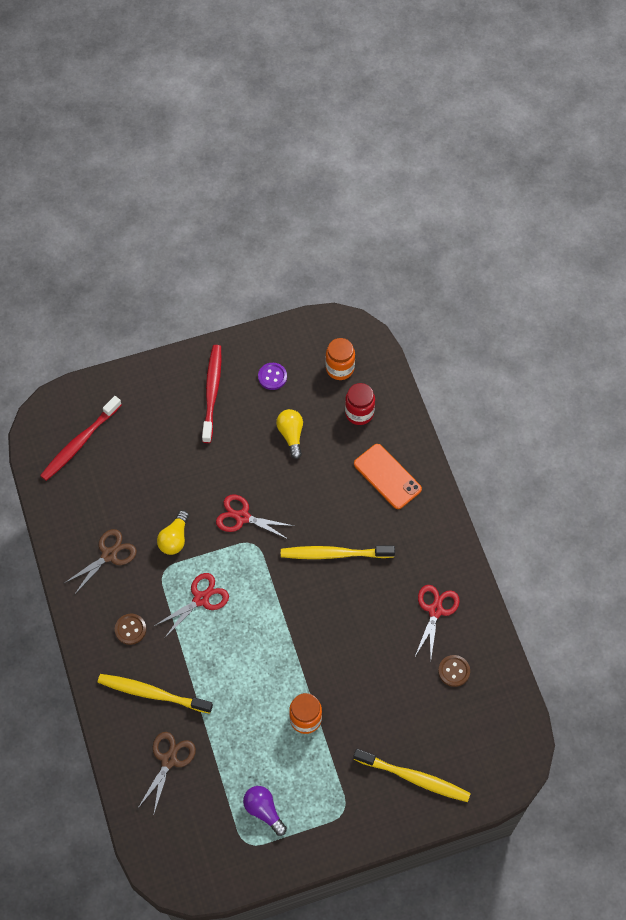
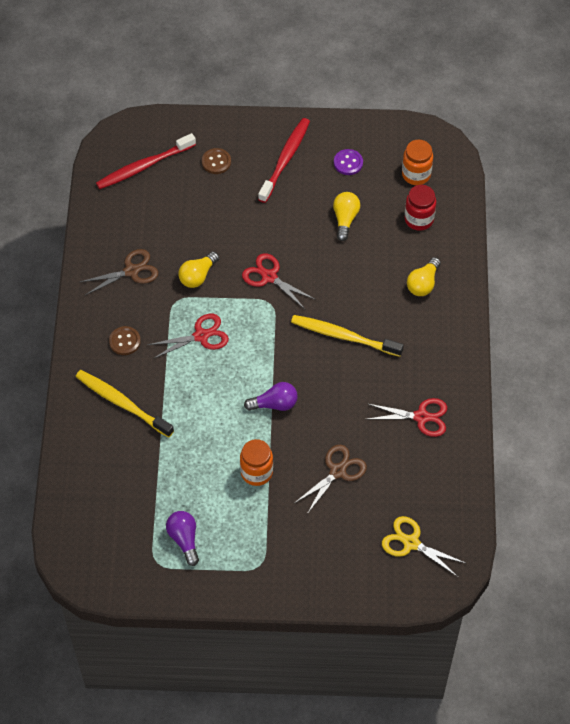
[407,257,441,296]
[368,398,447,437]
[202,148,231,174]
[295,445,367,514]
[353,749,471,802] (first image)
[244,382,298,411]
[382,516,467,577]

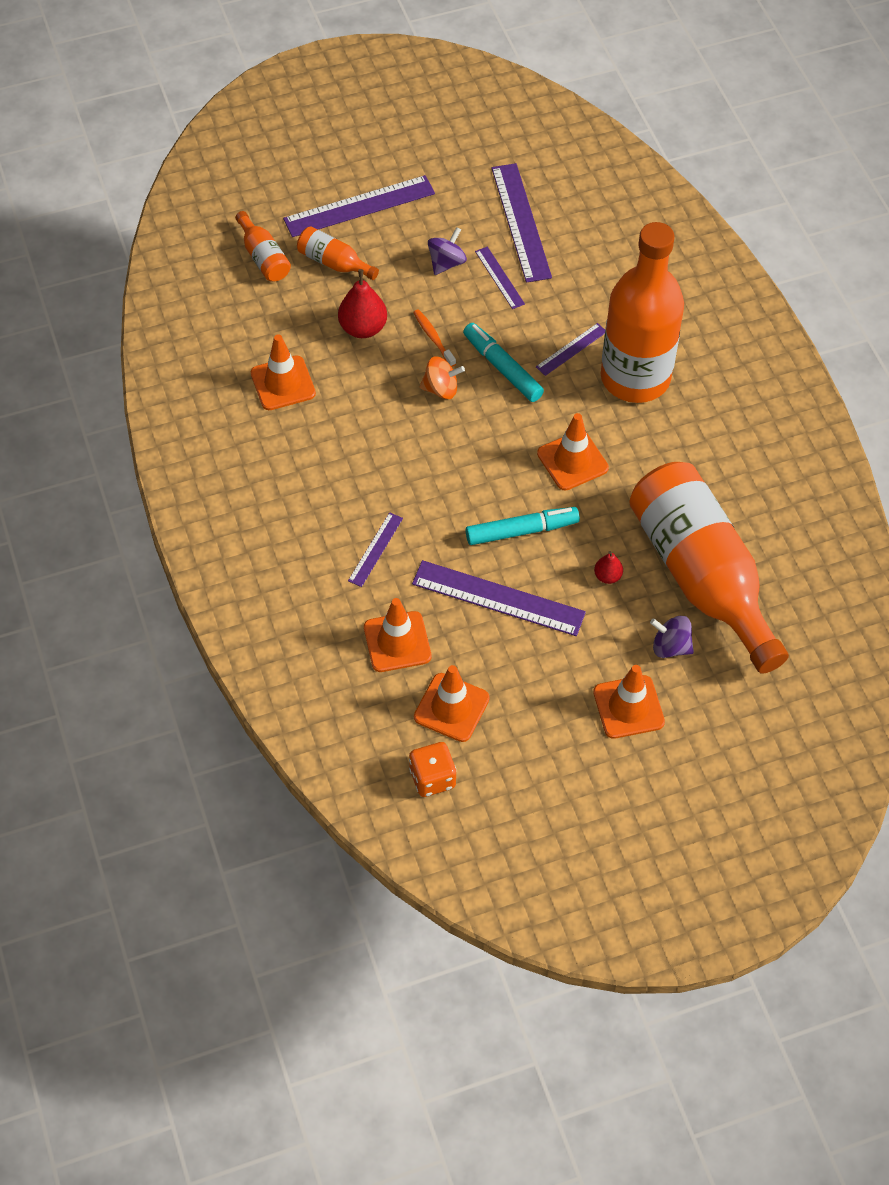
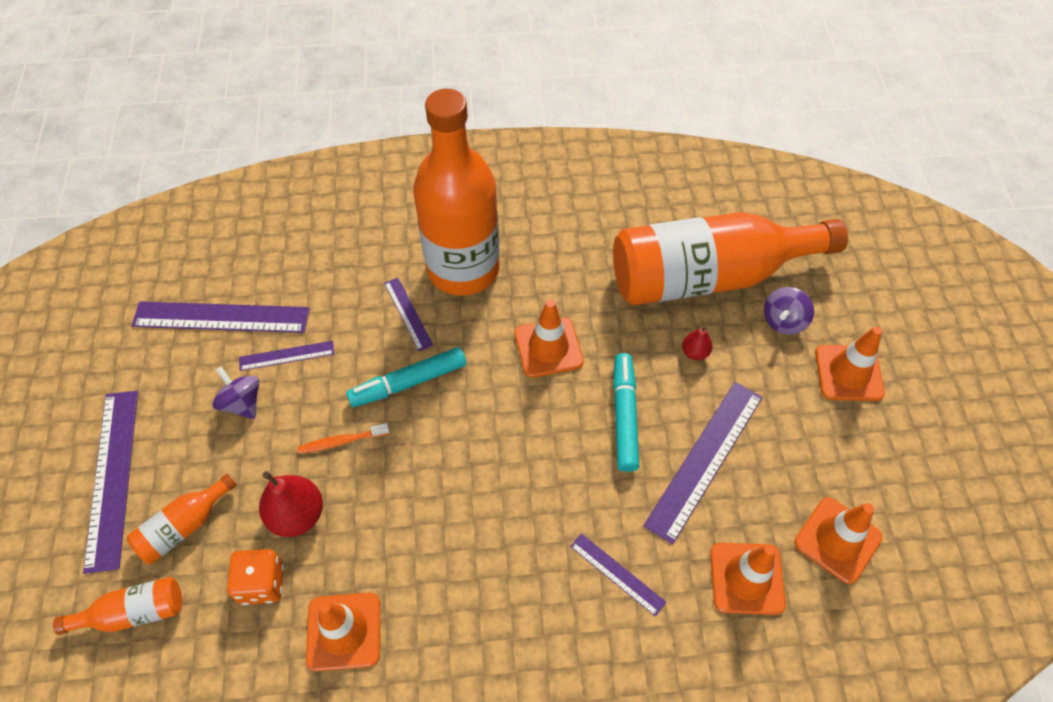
[420,356,465,399] (first image)
[227,549,284,605]

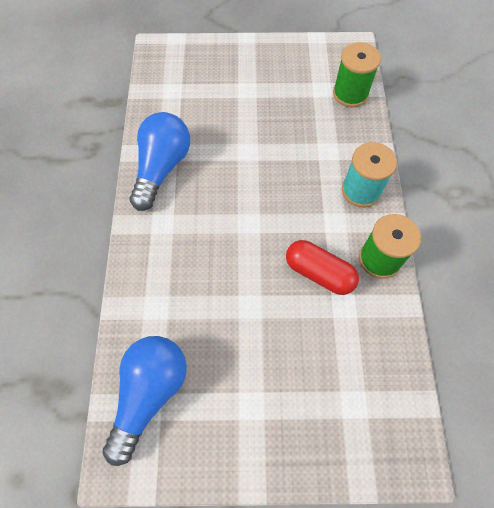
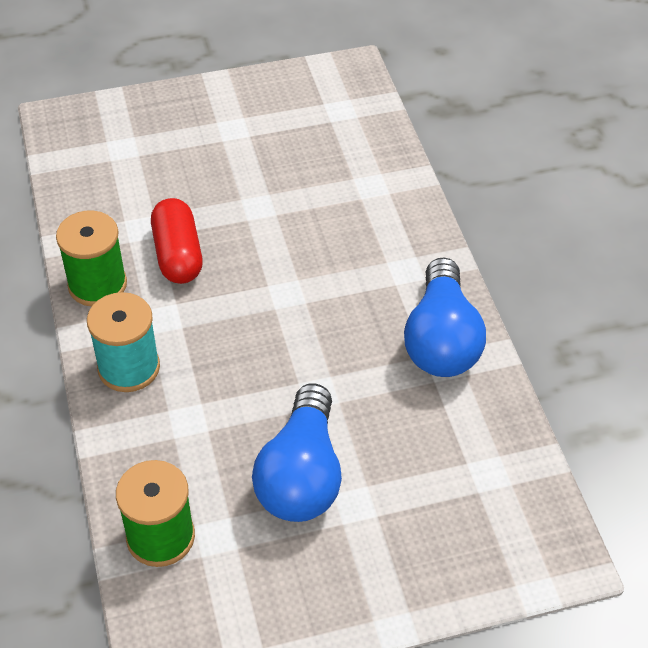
[151,198,203,284]
[252,383,342,522]

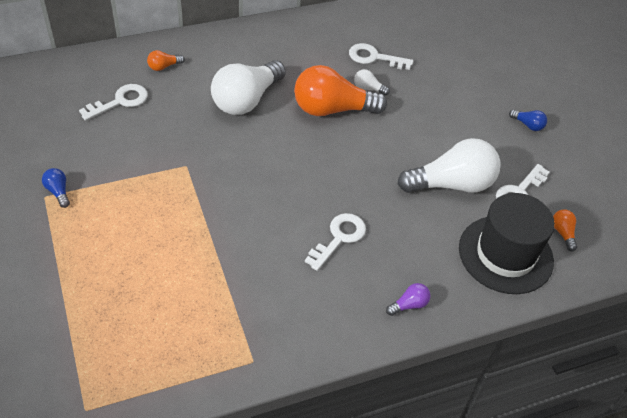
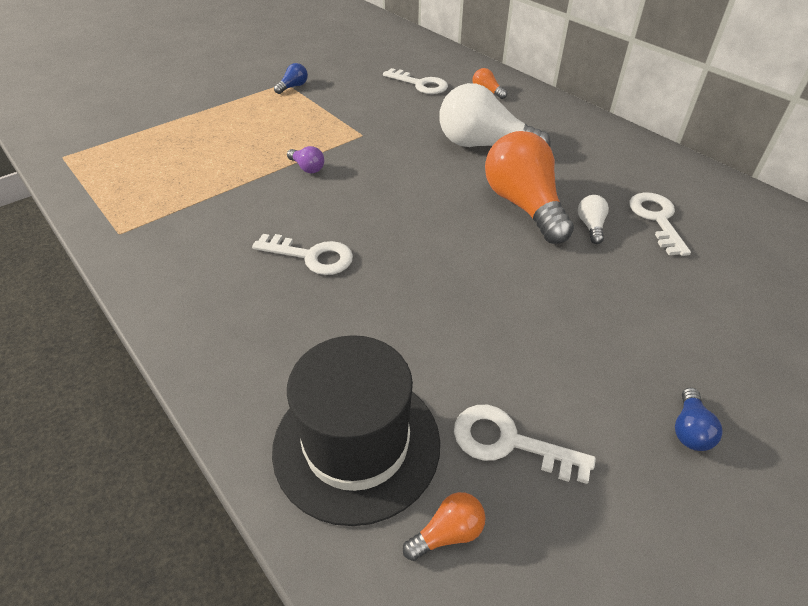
[398,138,501,193] (first image)
[287,146,324,173]

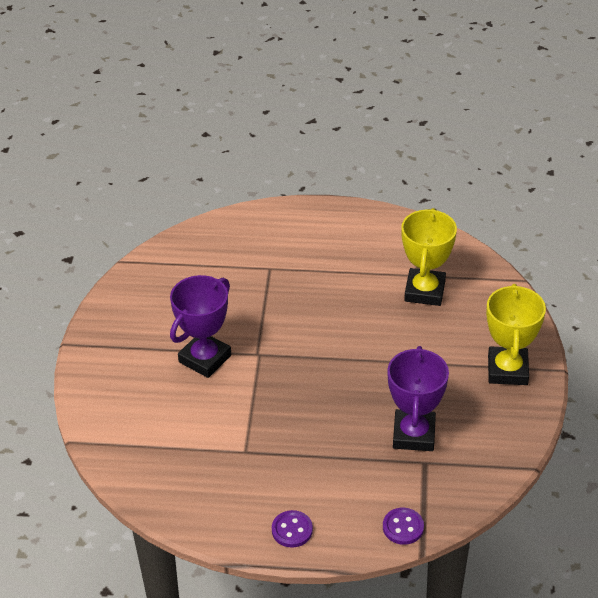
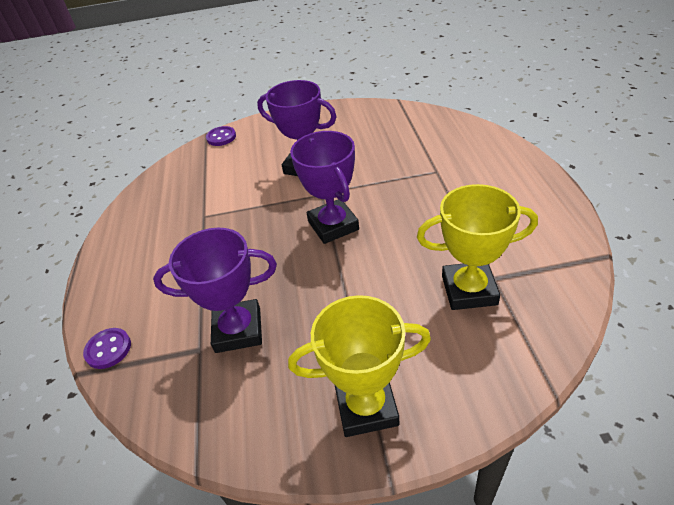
[206,126,236,146]
[290,131,359,244]

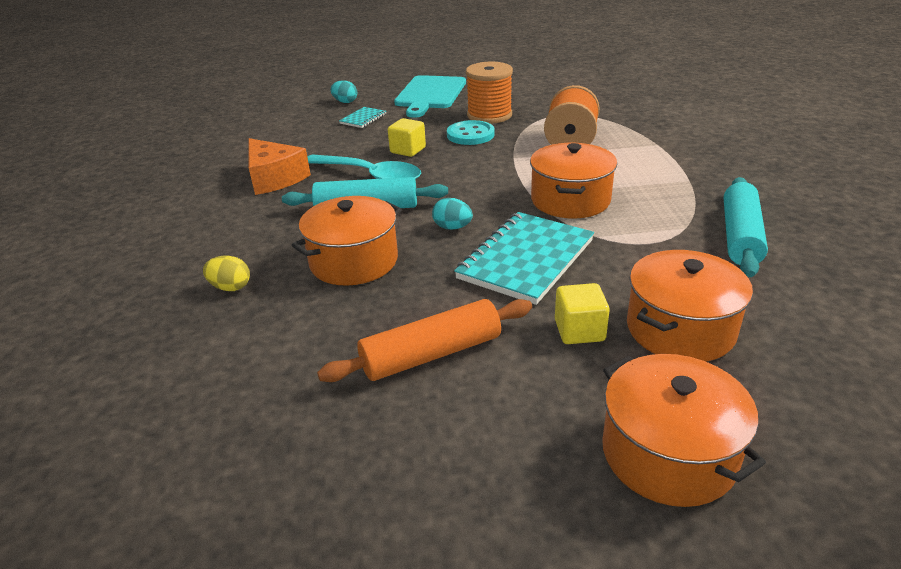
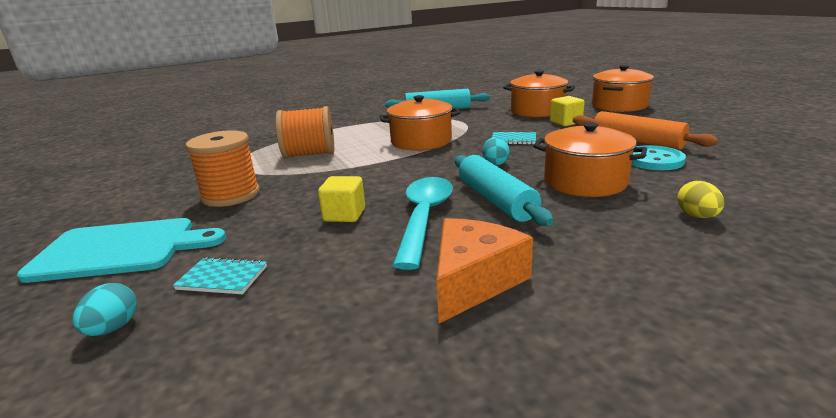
[631,145,686,170]
[492,132,536,145]

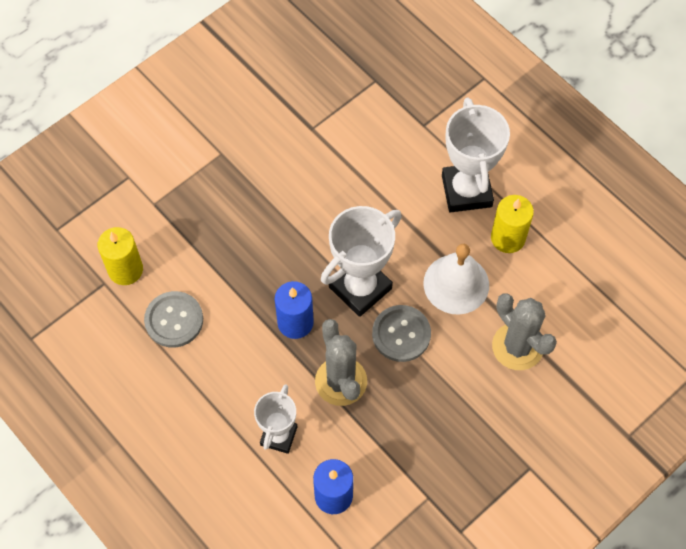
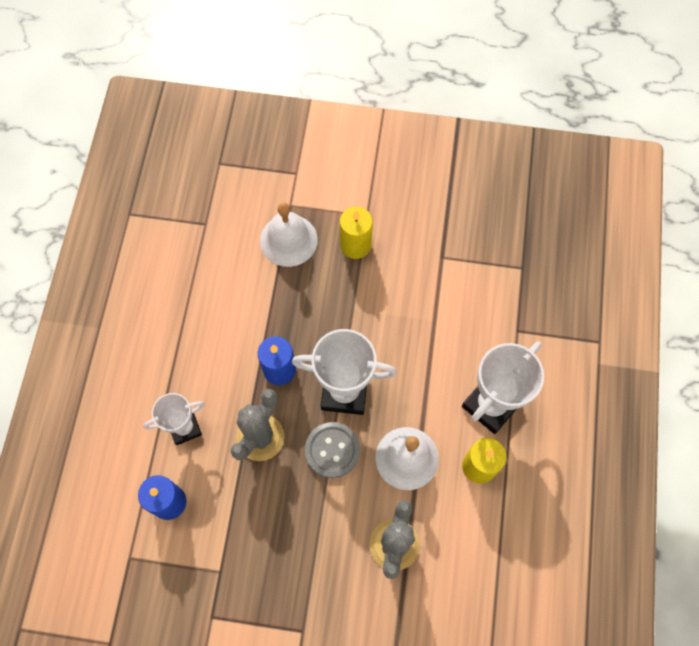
[340,207,373,259]
[144,291,203,348] (first image)
[260,202,318,267]

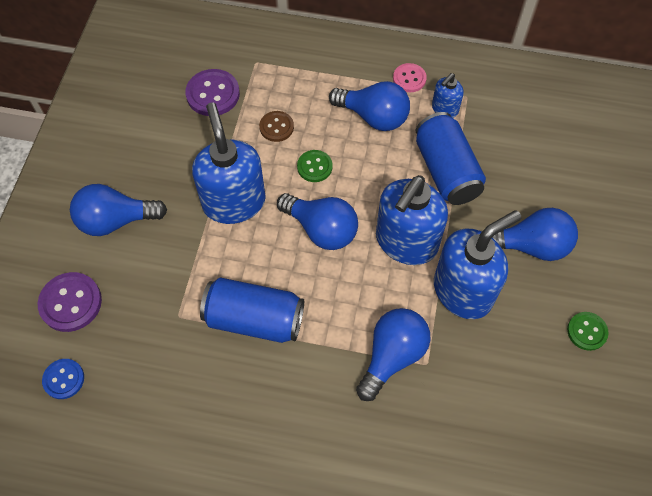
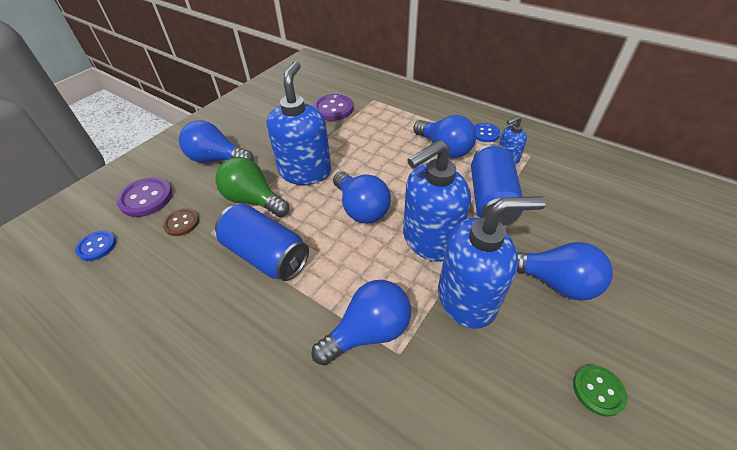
[474,123,500,142]
[163,208,199,236]
[297,150,332,182] (first image)
[215,157,289,217]

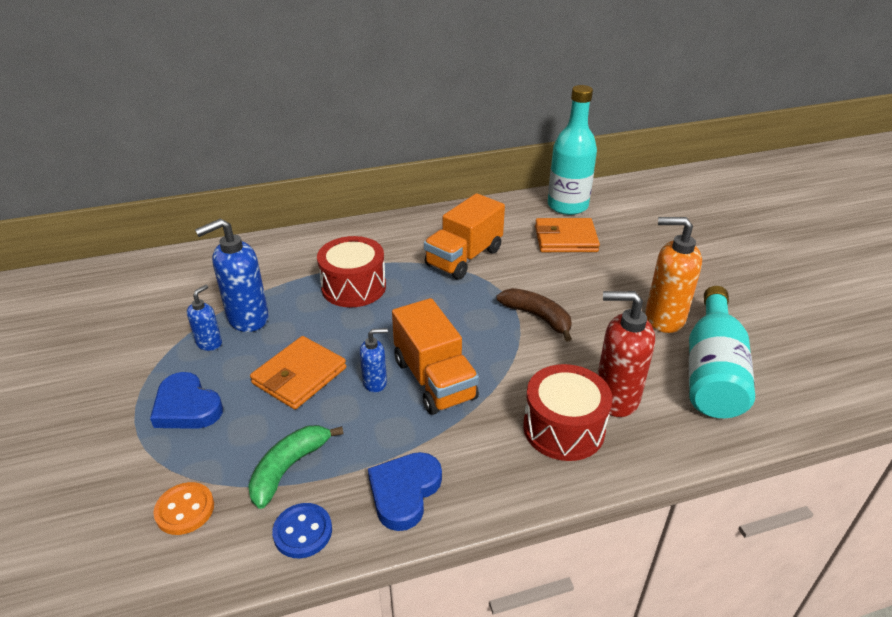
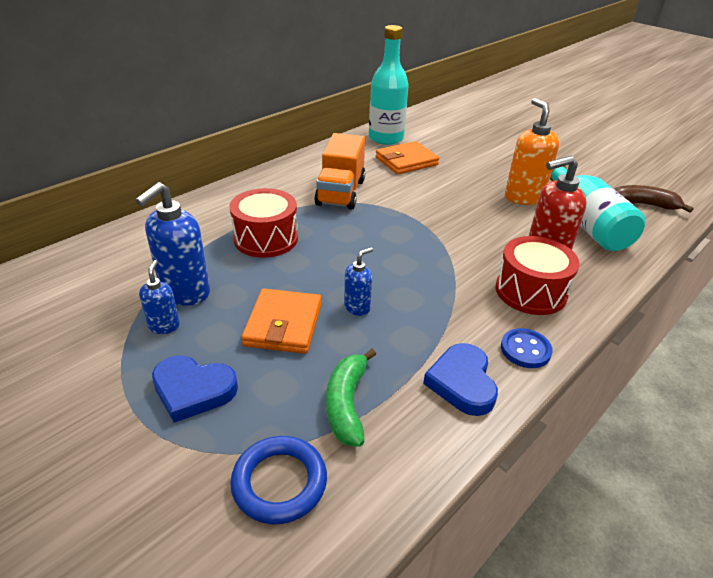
[505,98,560,205]
[614,185,693,213]
[392,298,479,415] (first image)
[230,436,327,524]
[501,328,553,368]

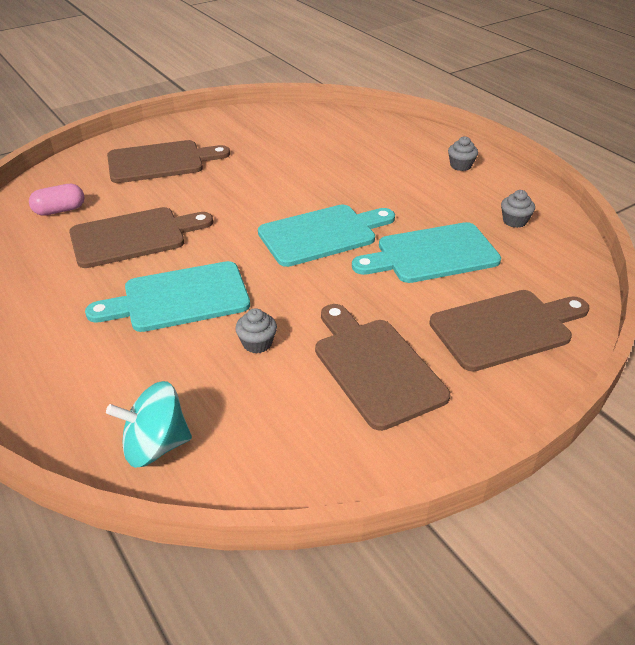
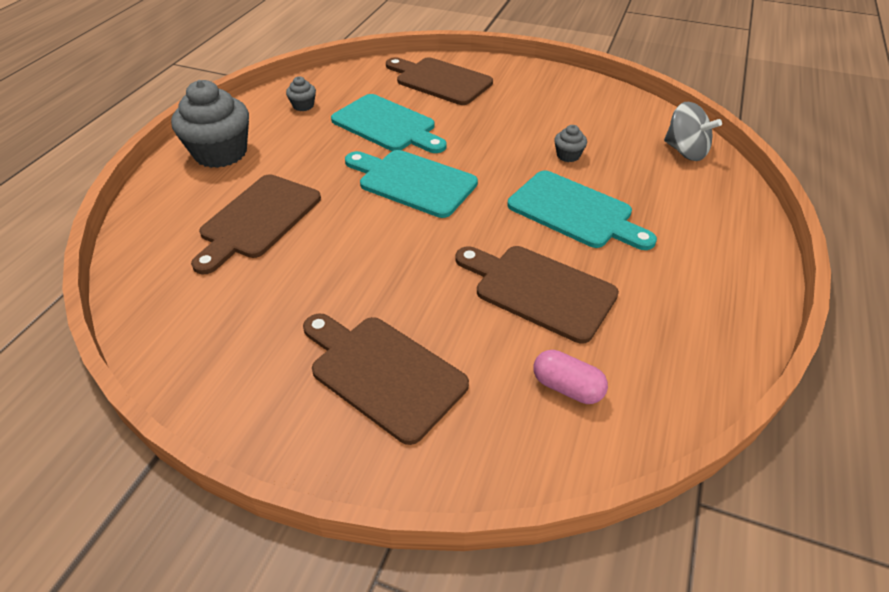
[171,80,249,168]
[191,174,321,275]
[664,102,722,161]

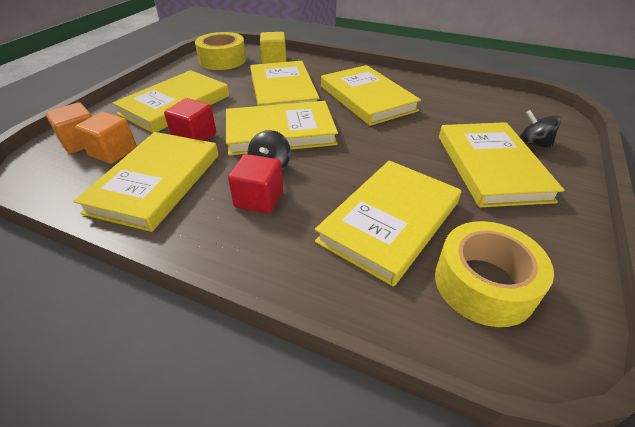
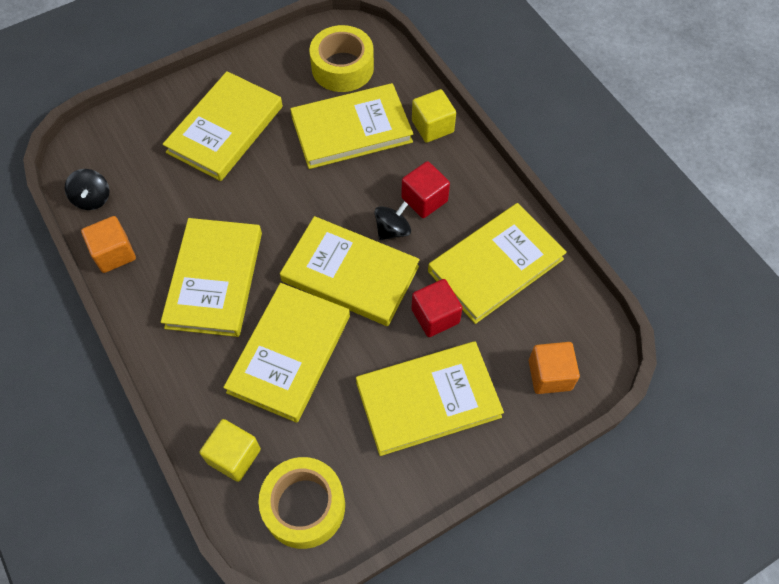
[65,169,110,210]
[81,216,136,273]
[412,89,456,143]

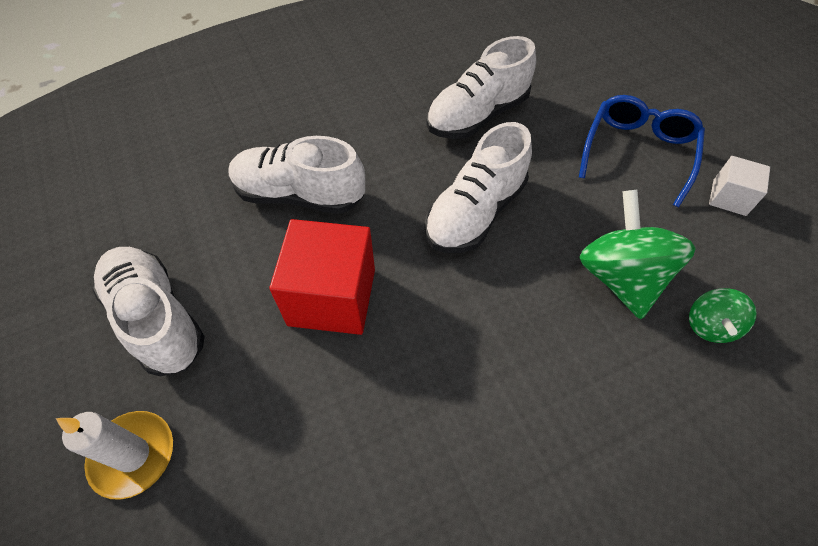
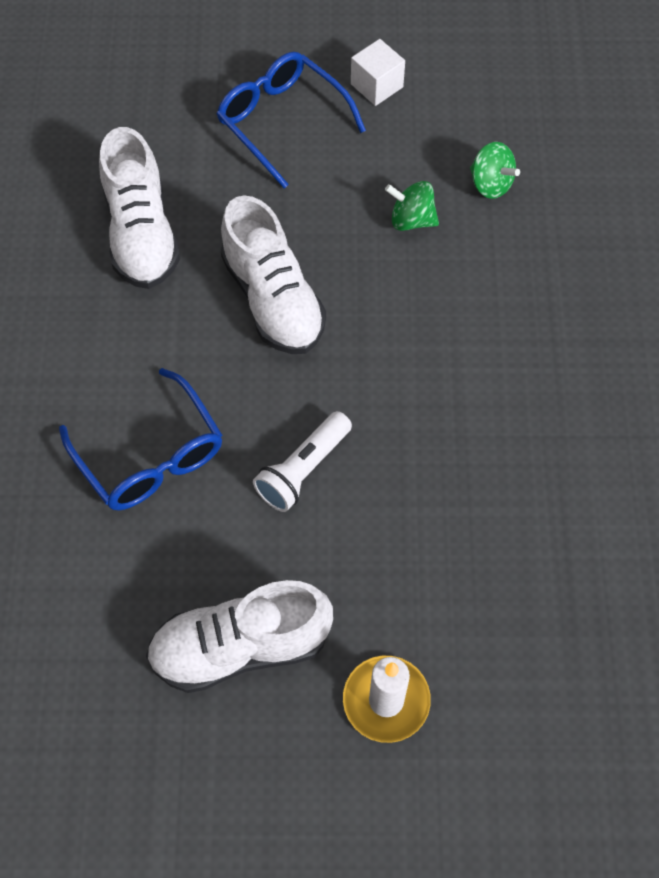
[59,368,222,510]
[385,181,439,231]
[253,411,352,512]

